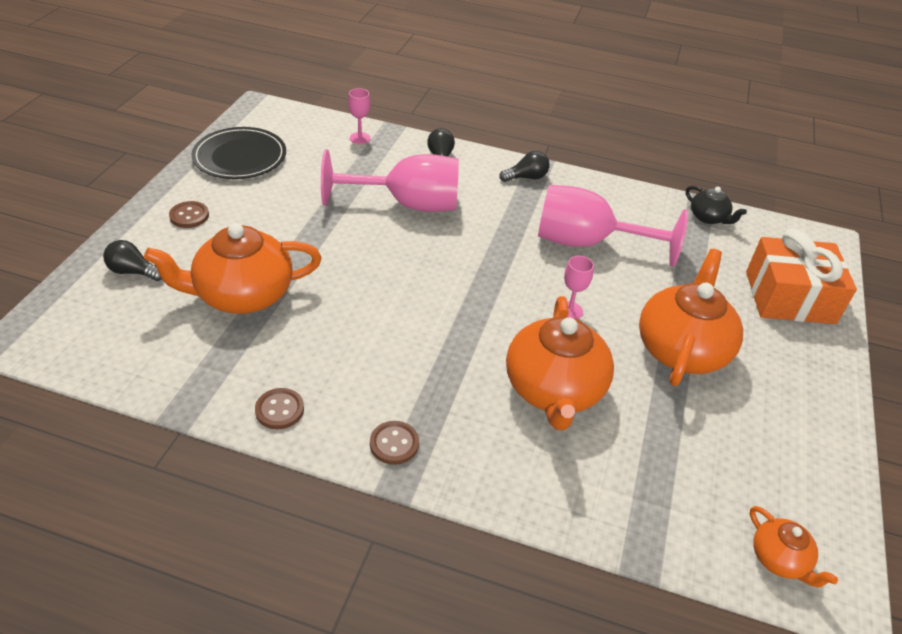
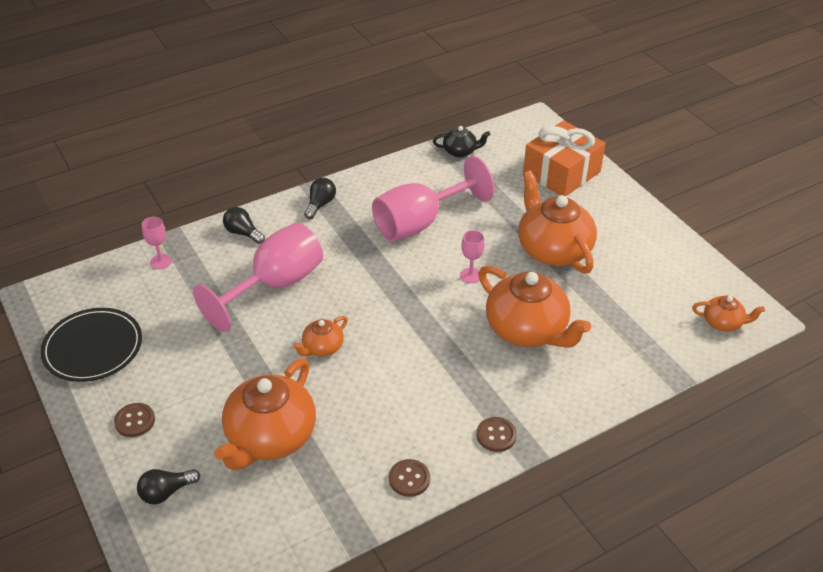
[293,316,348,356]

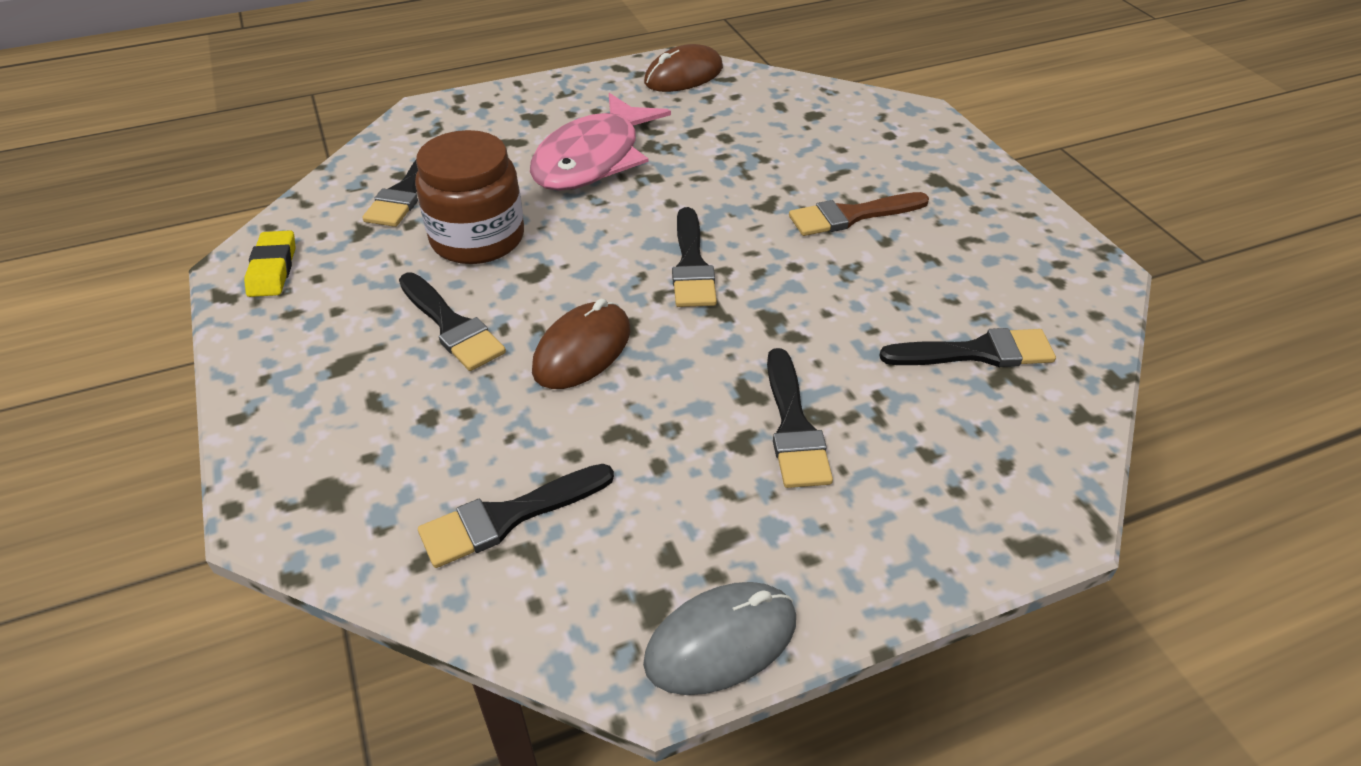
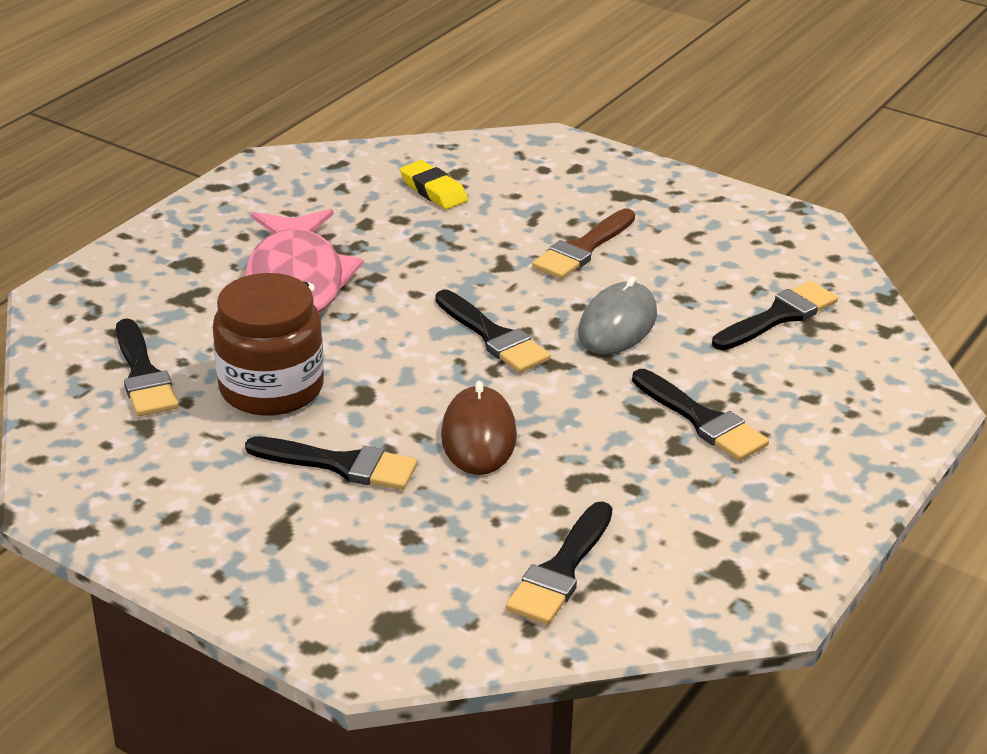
[644,44,723,92] (first image)
[400,160,468,209]
[578,277,657,355]

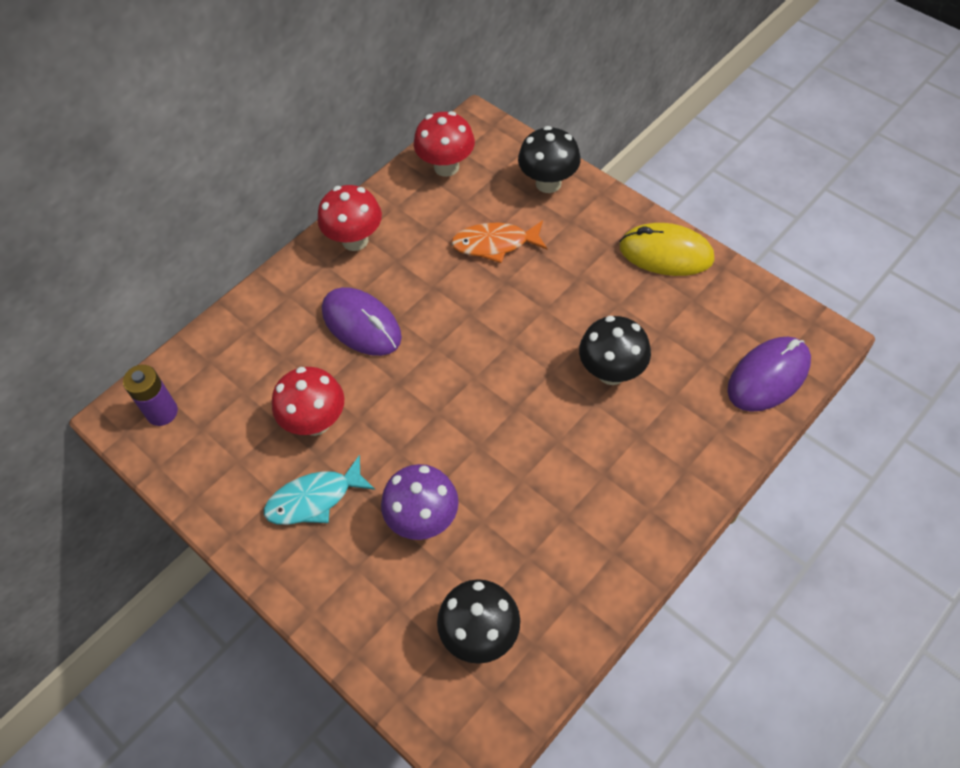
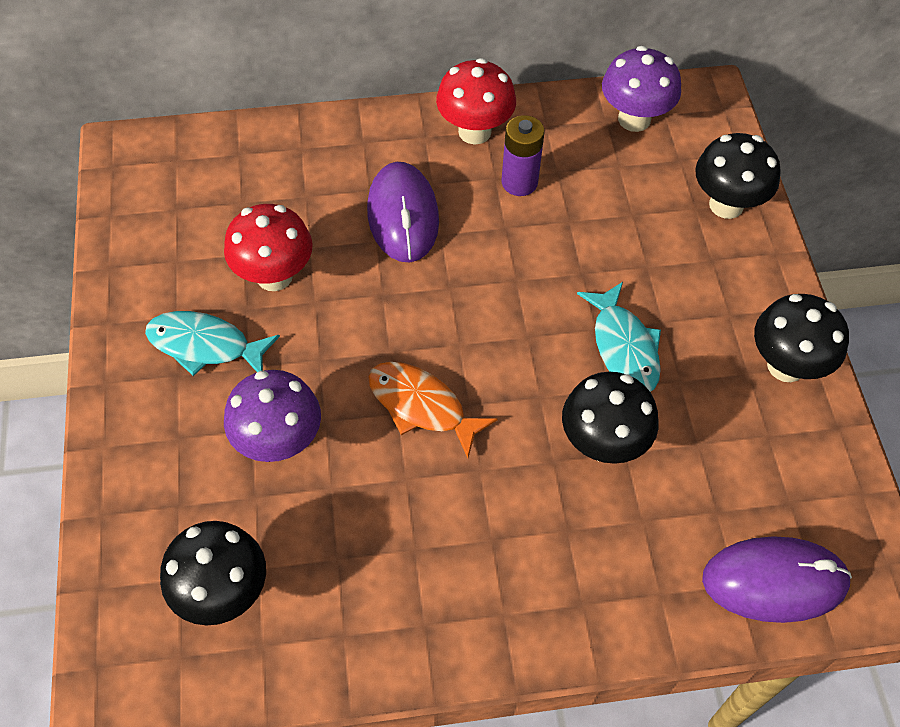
[602,46,681,132]
[368,362,498,458]
[754,294,849,382]
[502,115,545,196]
[577,282,661,392]

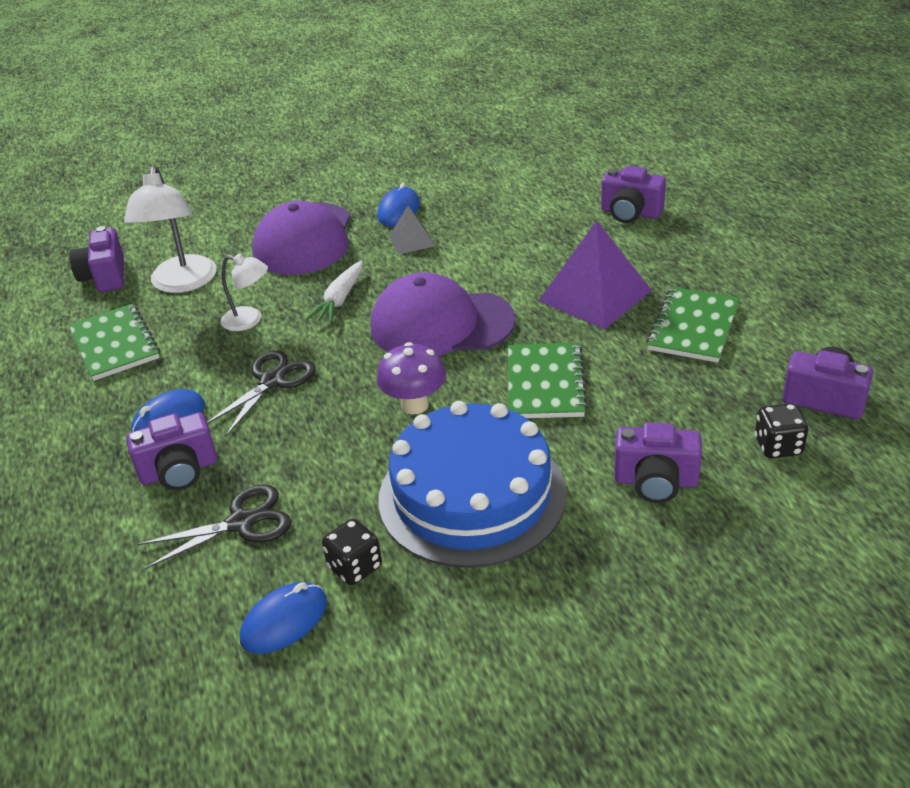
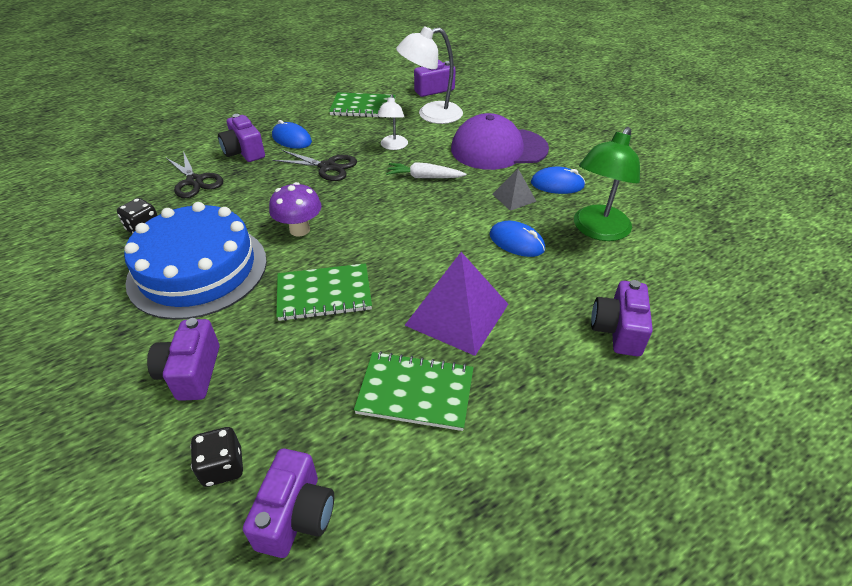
[371,272,516,355] (first image)
[329,92,396,118]
[490,221,545,257]
[574,127,640,241]

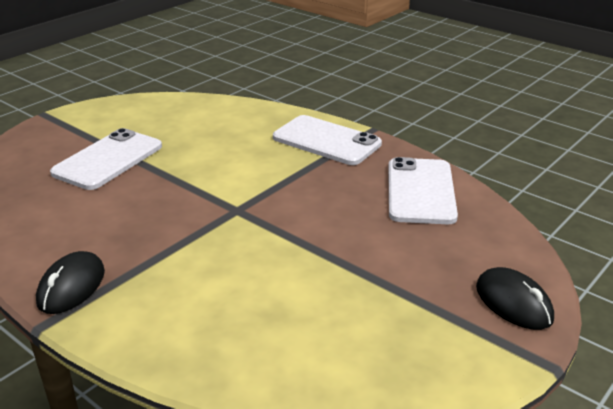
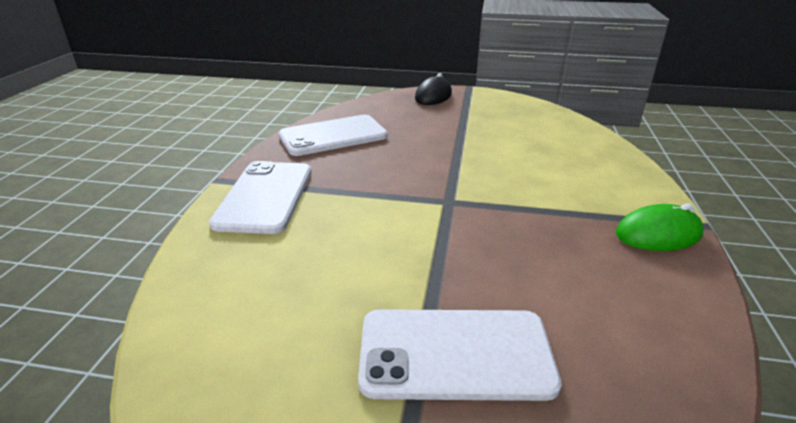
[616,203,704,251]

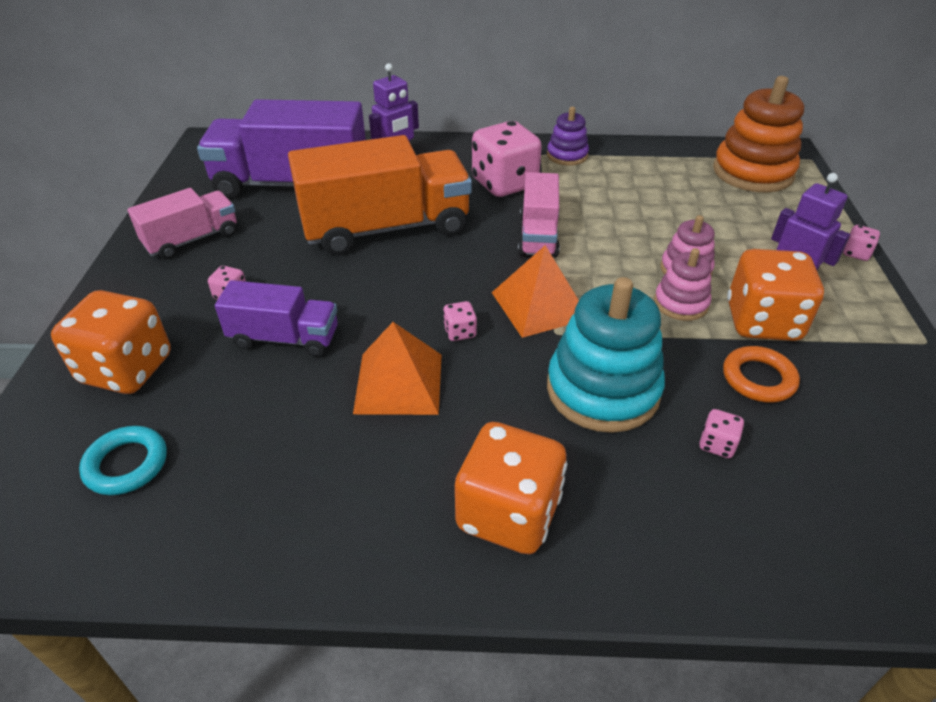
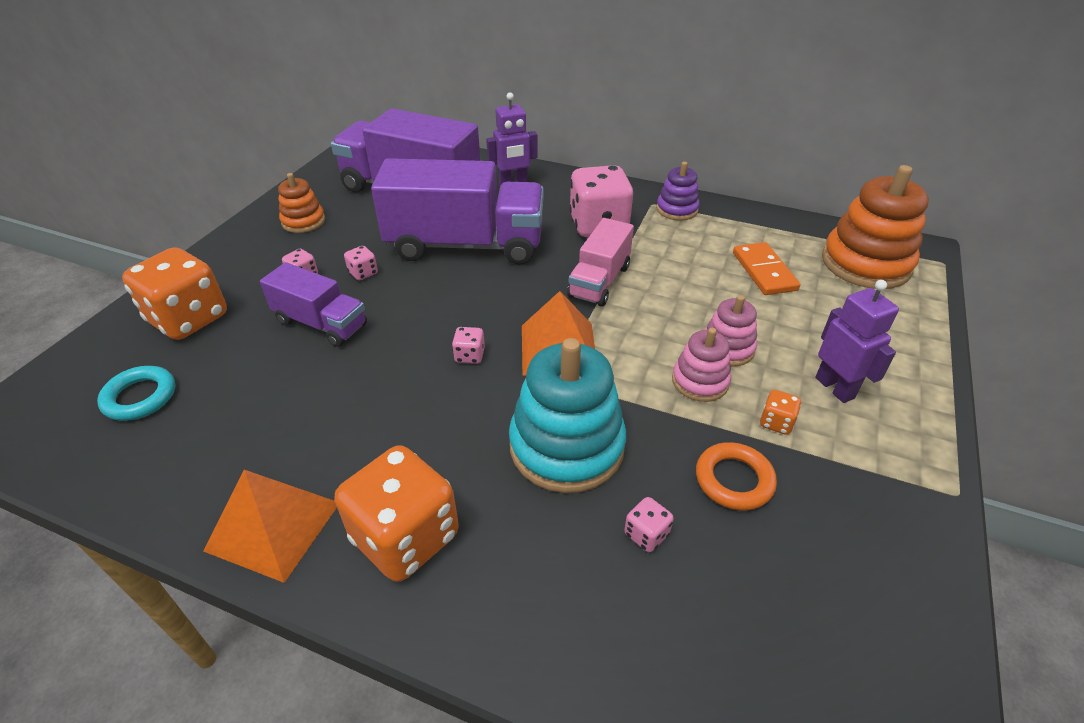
[371,158,544,264]
[278,173,325,233]
[344,246,378,280]
[760,390,802,435]
[203,470,337,583]
[733,242,800,295]

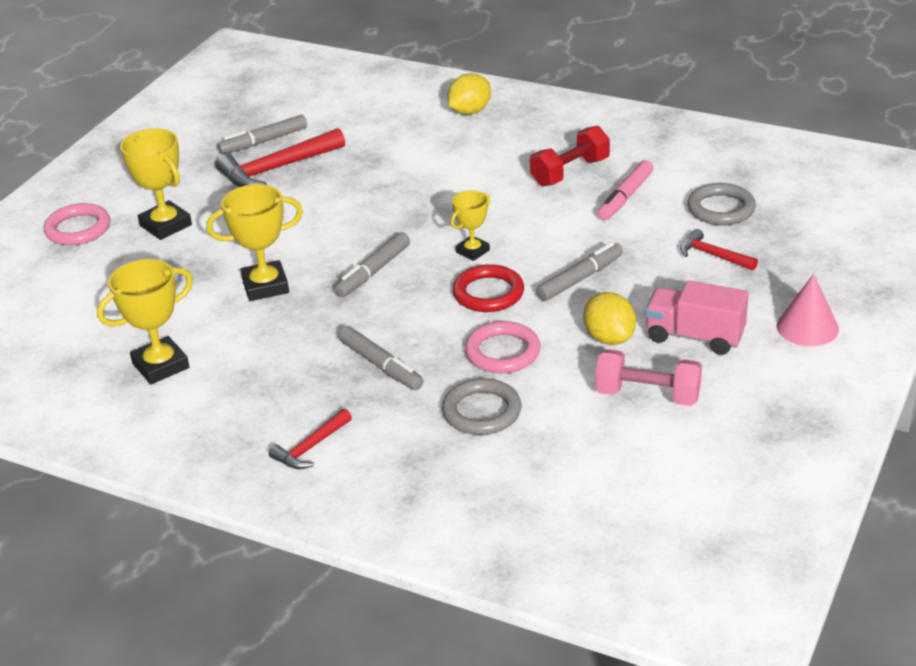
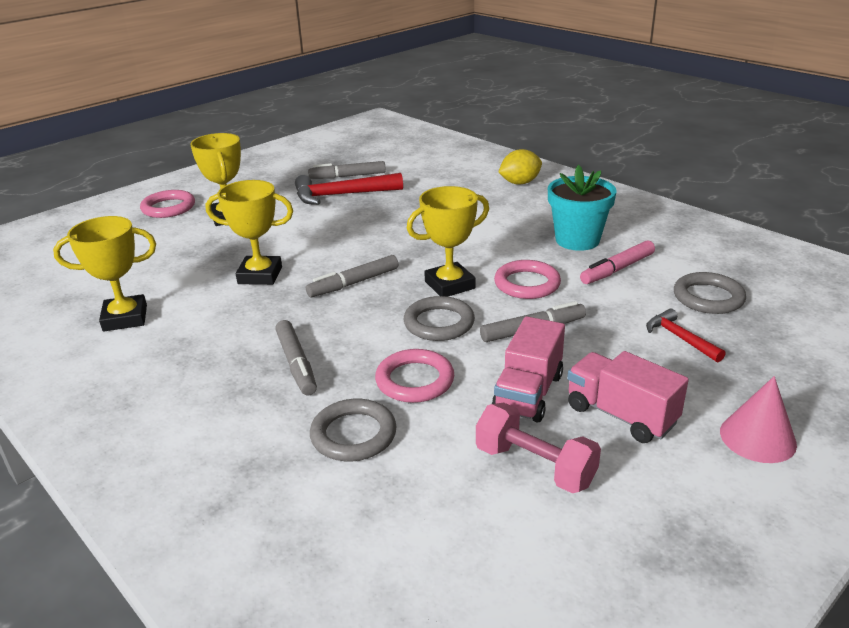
[548,165,617,251]
[407,186,489,297]
[404,296,475,341]
[492,316,565,423]
[269,409,352,469] (first image)
[494,260,561,299]

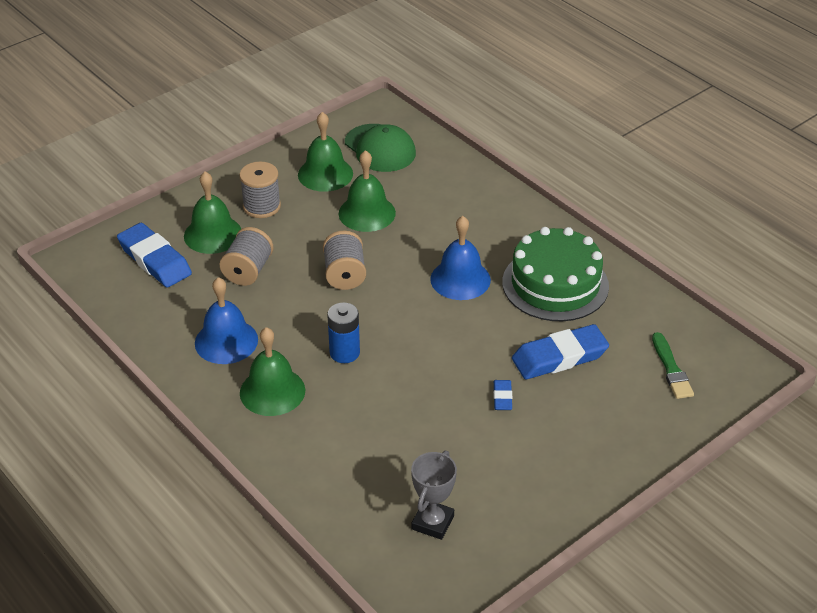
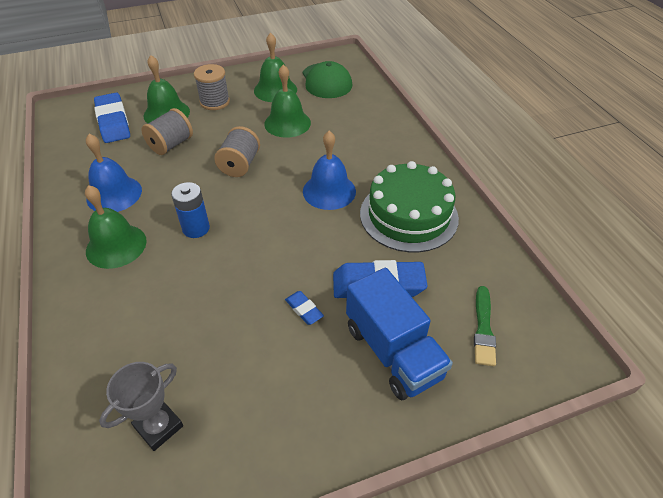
[285,291,324,325]
[346,268,453,400]

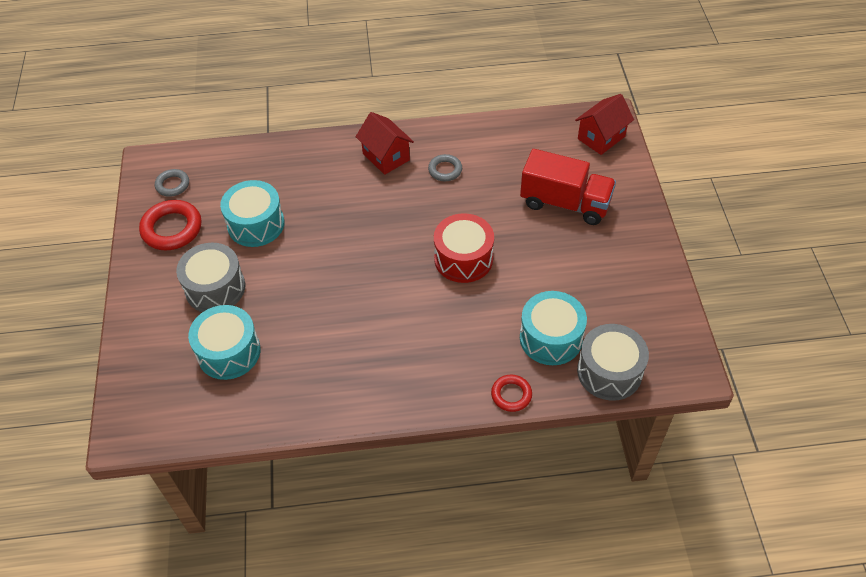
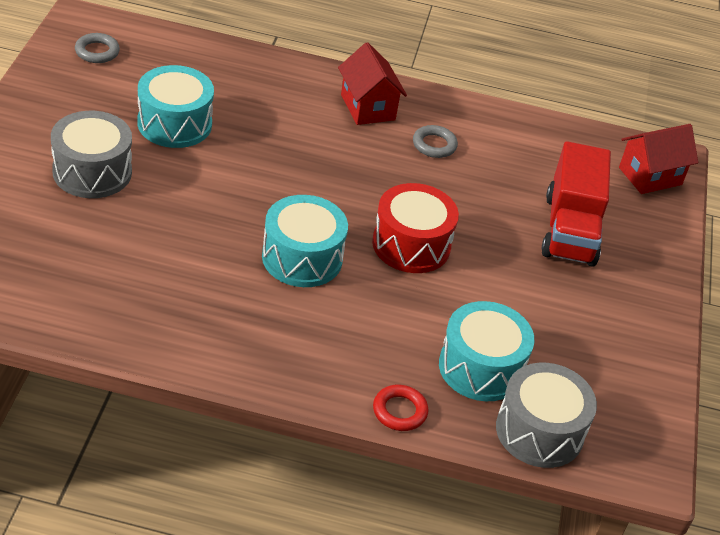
[541,141,611,267]
[139,200,201,250] (first image)
[262,195,348,287]

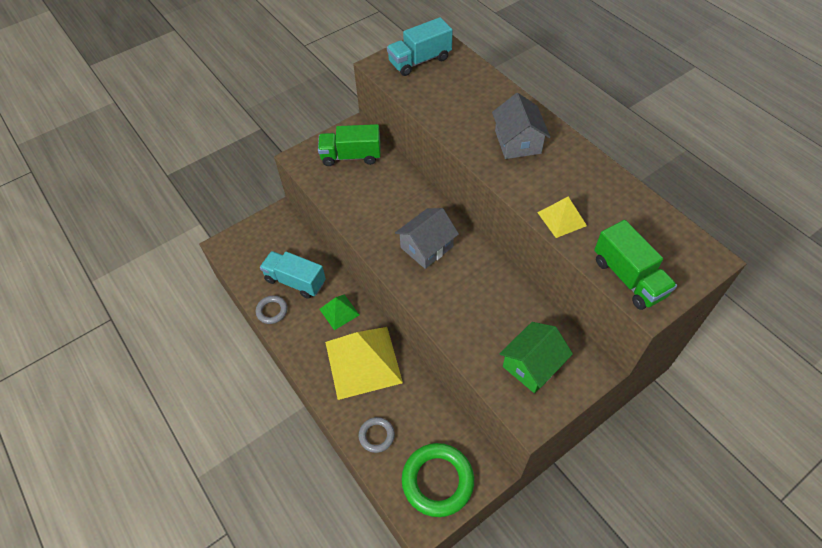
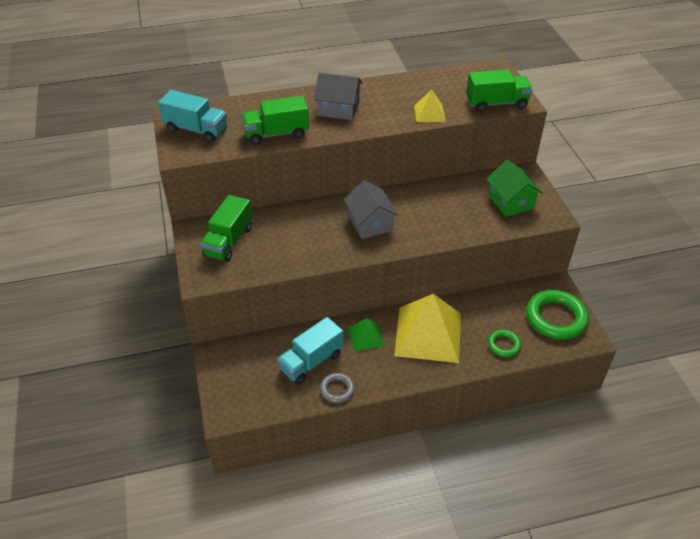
[158,90,227,142]
[488,330,521,357]
[242,96,309,145]

